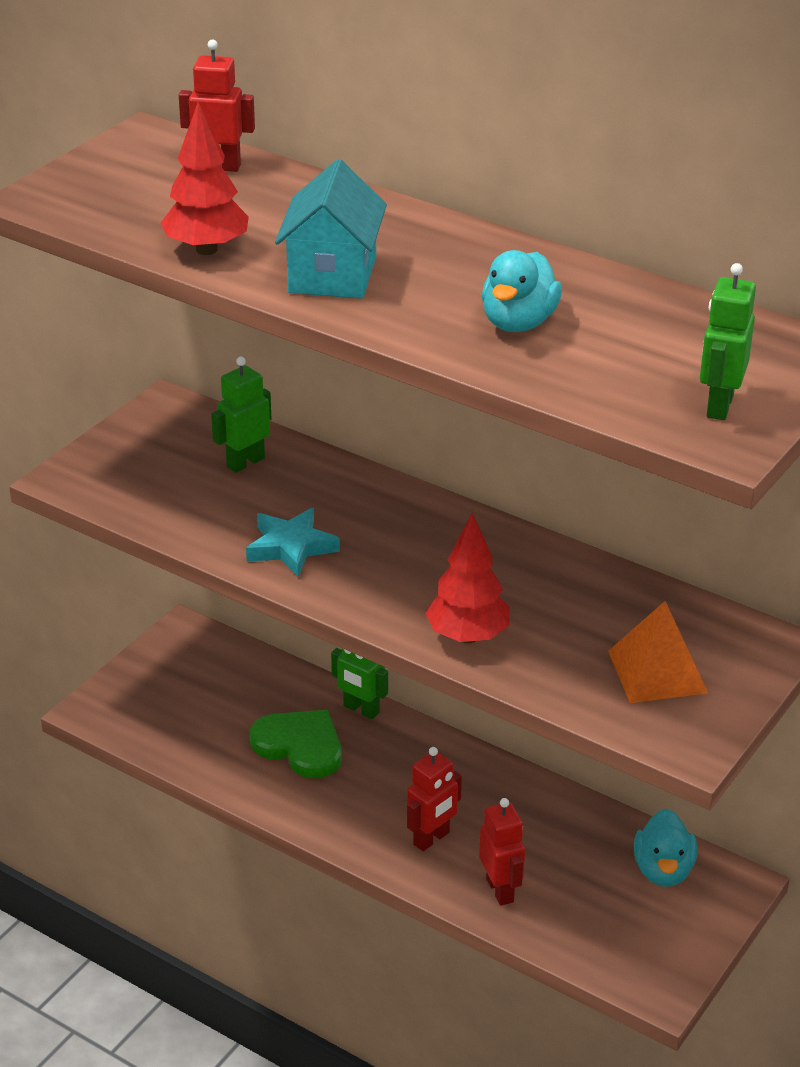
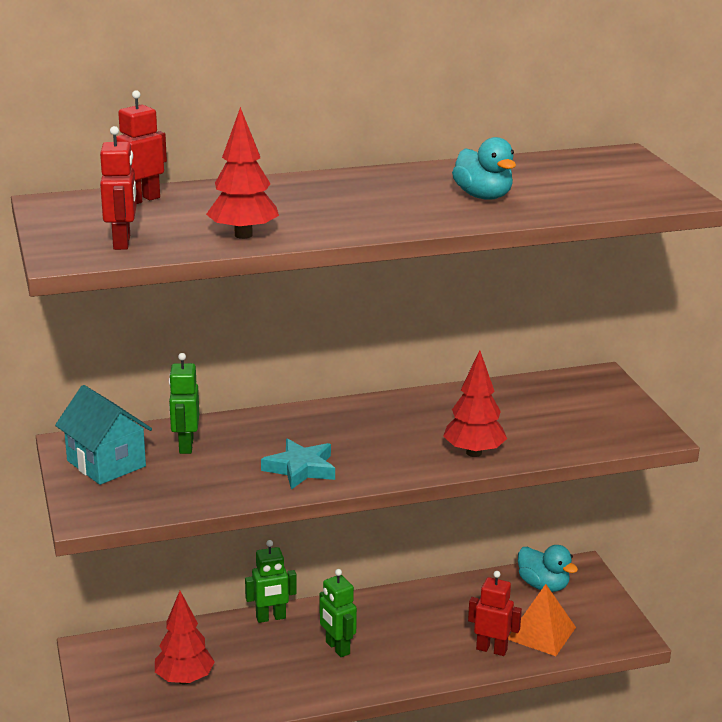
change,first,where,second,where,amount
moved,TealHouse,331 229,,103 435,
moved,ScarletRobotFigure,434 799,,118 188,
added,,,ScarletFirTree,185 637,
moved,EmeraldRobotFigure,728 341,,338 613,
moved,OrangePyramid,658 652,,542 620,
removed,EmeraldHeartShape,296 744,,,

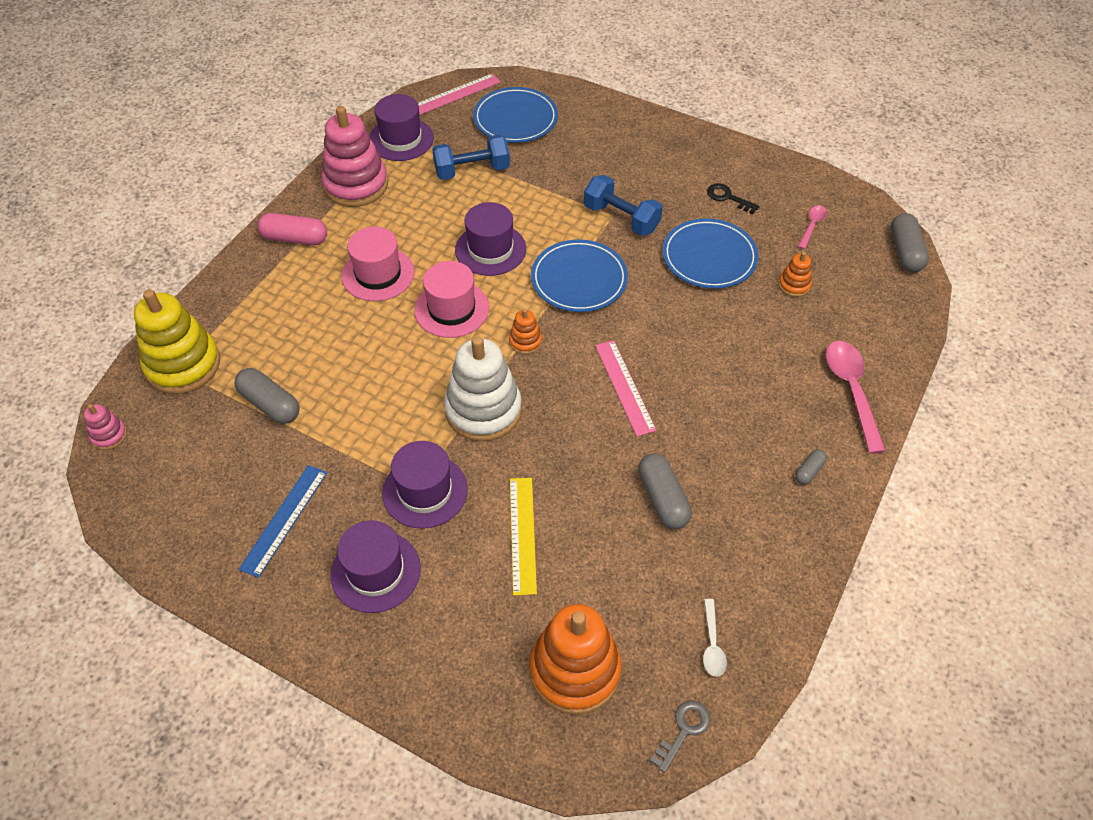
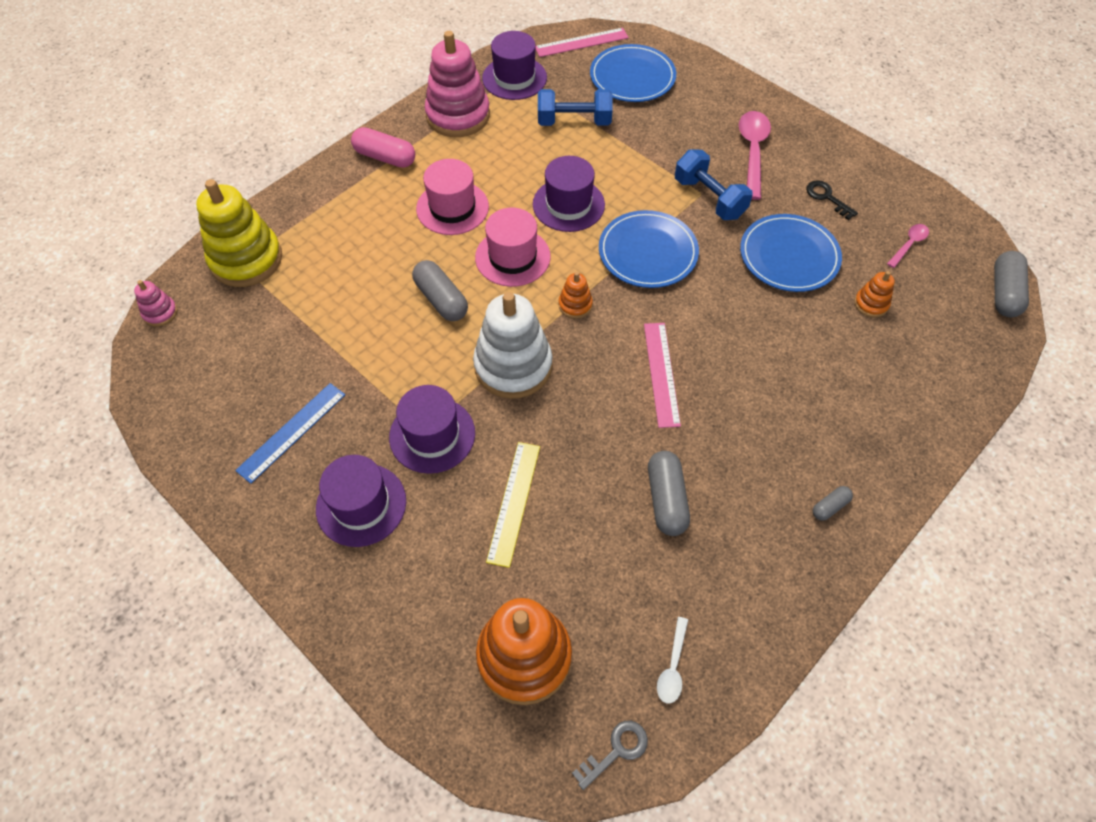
change,first,where,second,where,amount
moved,GrayCapsule,266 396,,440 290,
moved,PinkTablespoon,856 397,,755 155,

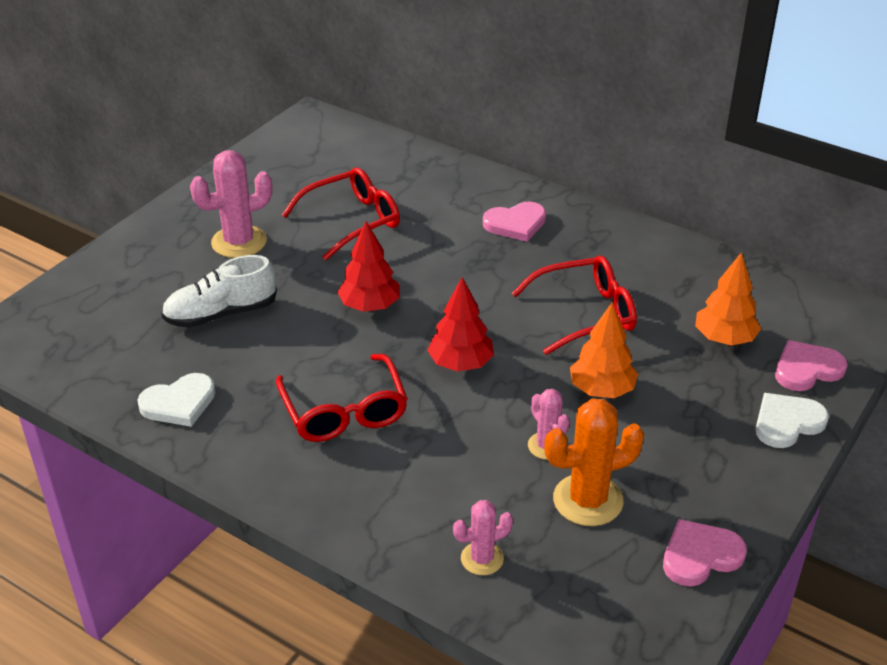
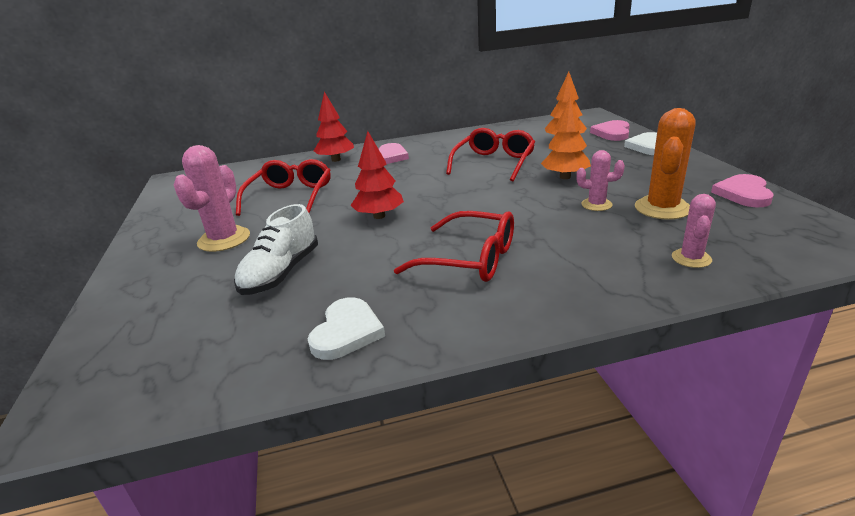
change,first,where,second,where,amount
moved,ScarletFirTree,460 324,,334 127,

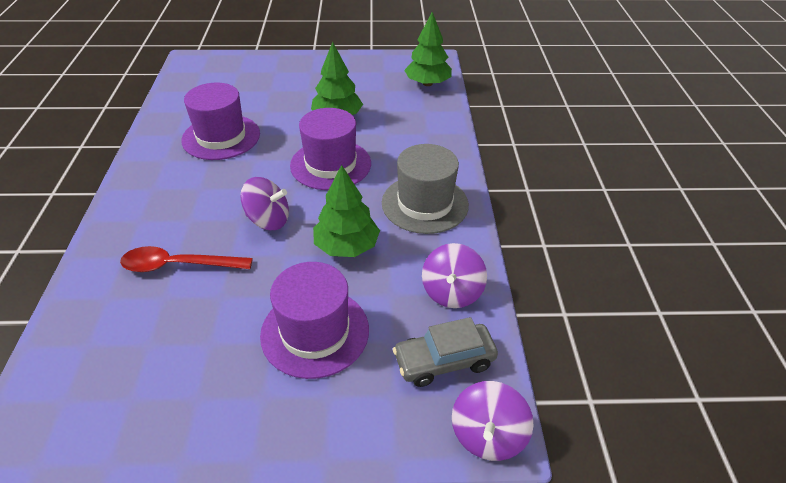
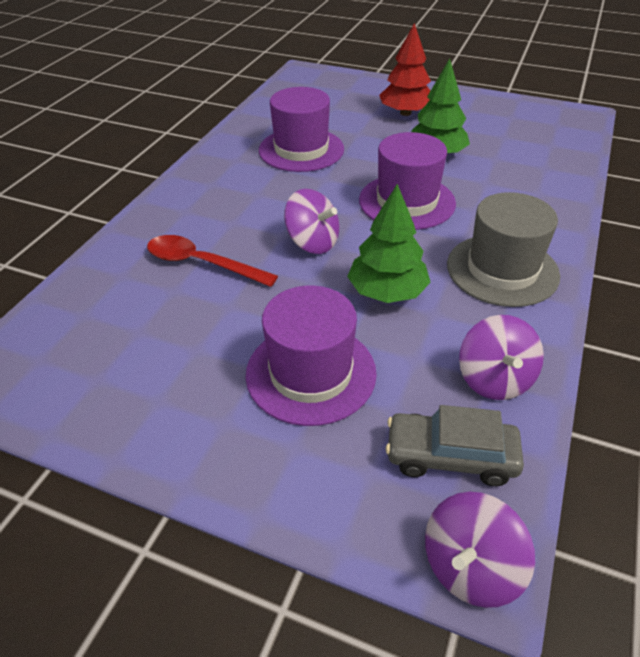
change,first,where,second,where,amount
added,,,ScarletFirTree,405 69,
turned,PurpleSpinningTop,454 275,,501 357,45 degrees counterclockwise
removed,EmeraldFirTree,428 49,,,

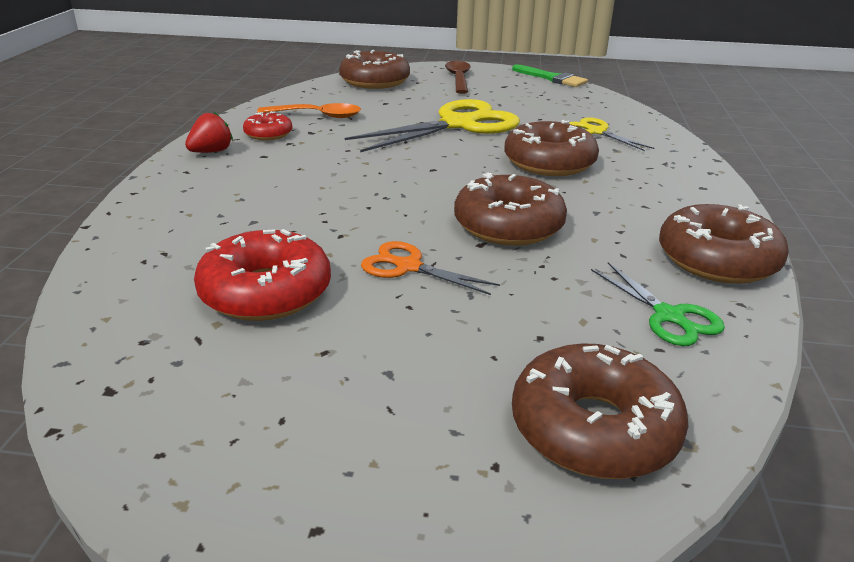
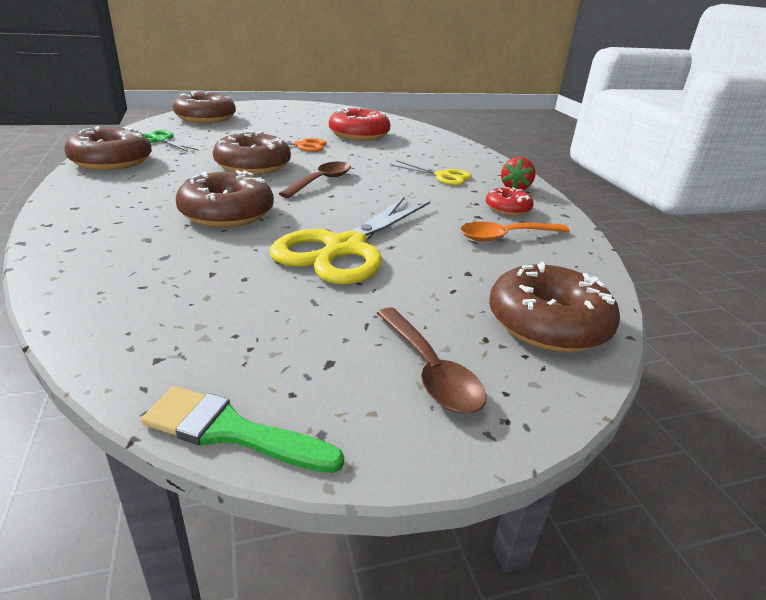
change,first,where,second,where,amount
added,,,BrownTablespoon,315 180,
moved,BrightYellowPairOfScissors,611 134,,431 172,

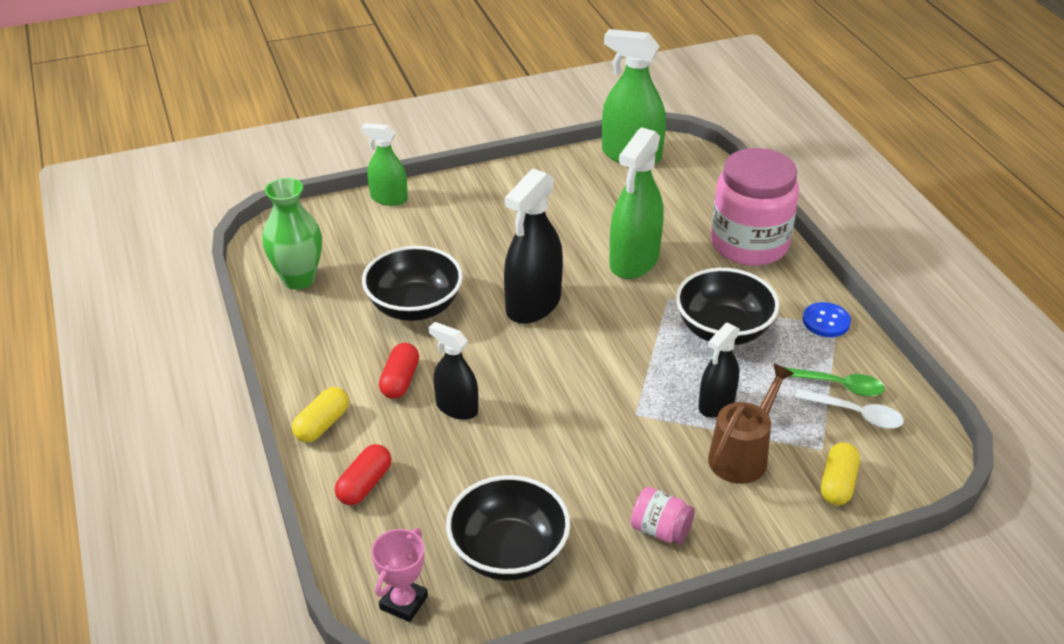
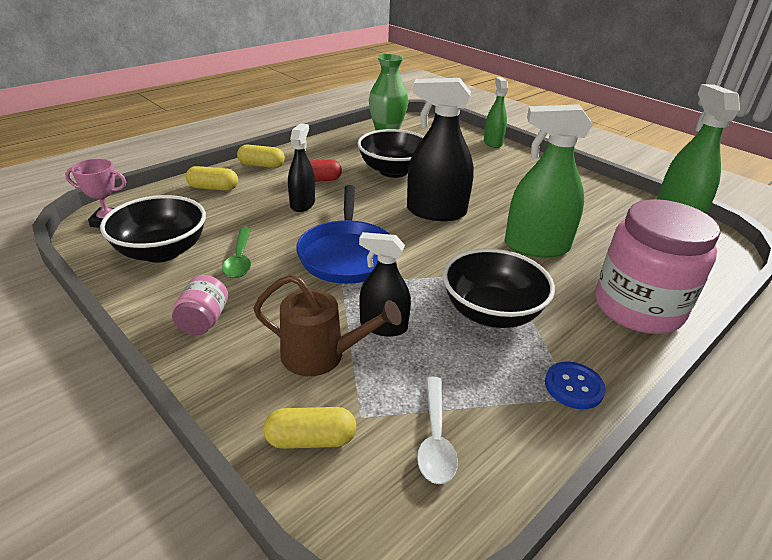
change,first,where,second,where,amount
recoloured,ScarletCapsule,363 474,BrightYellowCapsule,212 178,
moved,EmeraldTablespoon,834 382,,236 252,
added,,,BlueFryingPan,342 234,

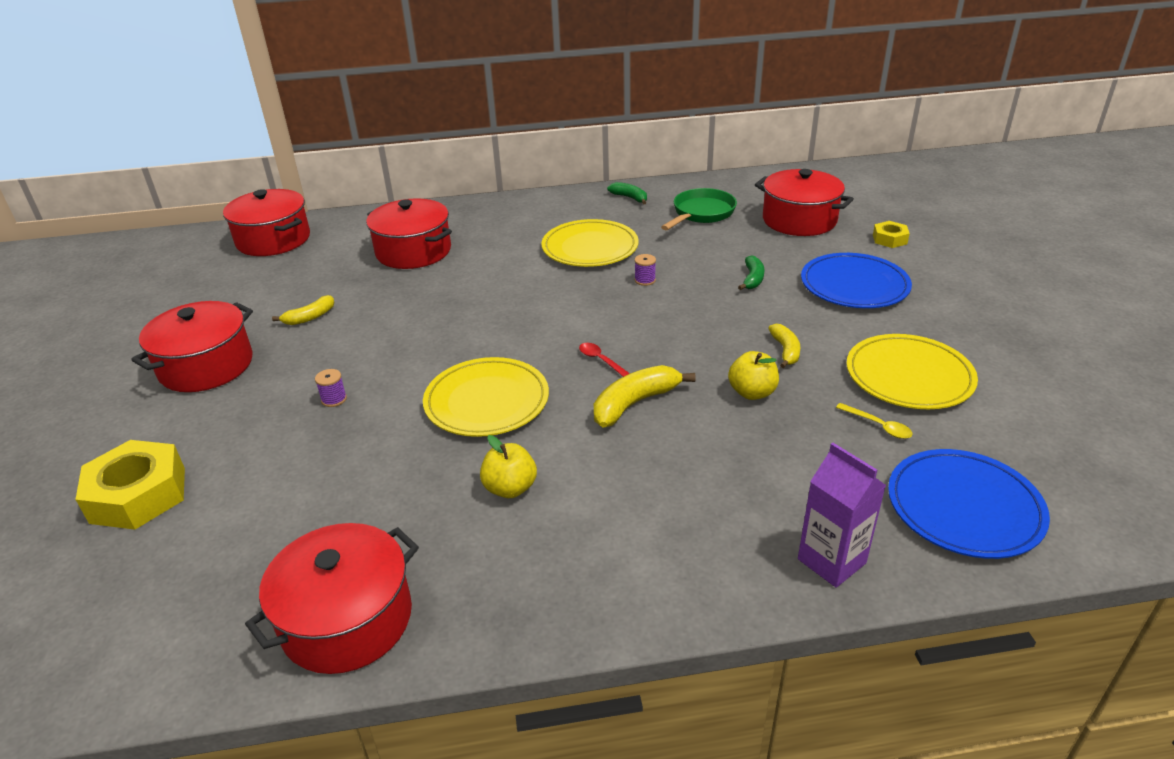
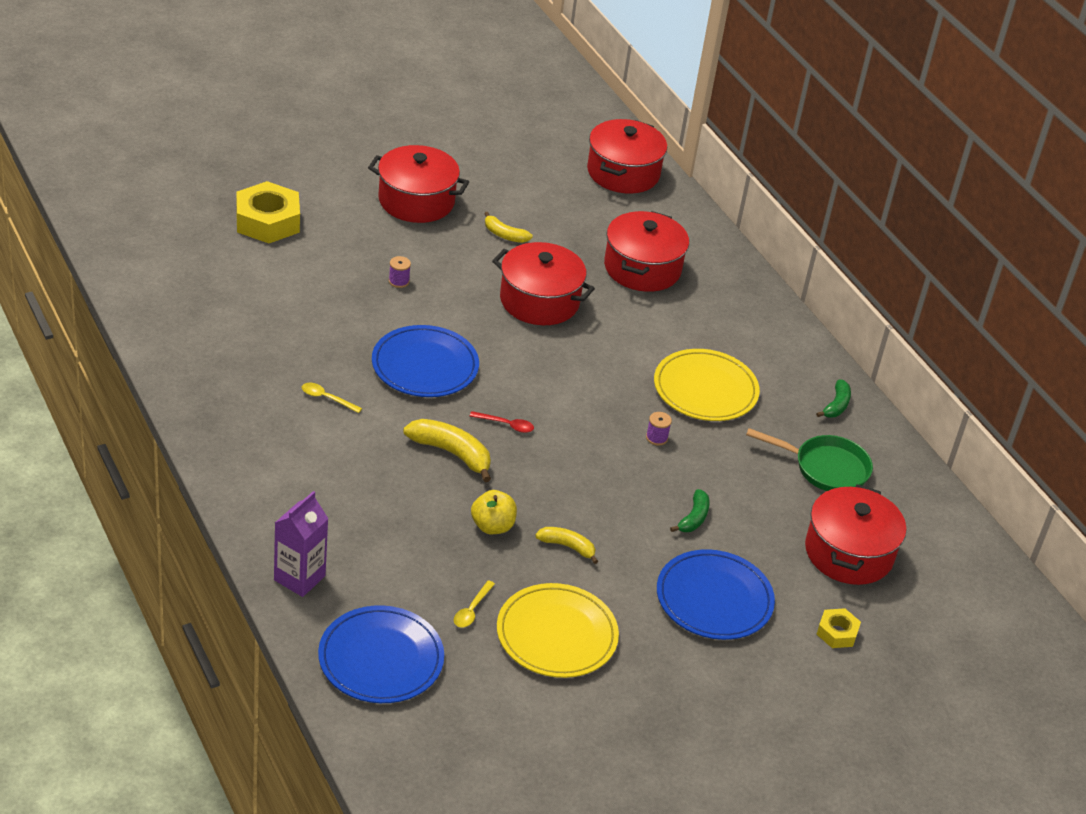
change,first,where,second,where,amount
replaced,BrightYellowToyApple,508 466,BrightYellowTablespoon,332 398,
recoloured,BrightYellowDinnerPlate,486 397,BlueDinnerPlate,425 361,
turned,ScarletTablespoon,604 360,,502 422,75 degrees clockwise
moved,ScarletCookingPot,332 598,,543 283,
turned,BrightYellowToyBanana,784 346,,566 545,135 degrees counterclockwise
turned,EmeraldToyBanana,751 272,,689 510,60 degrees counterclockwise

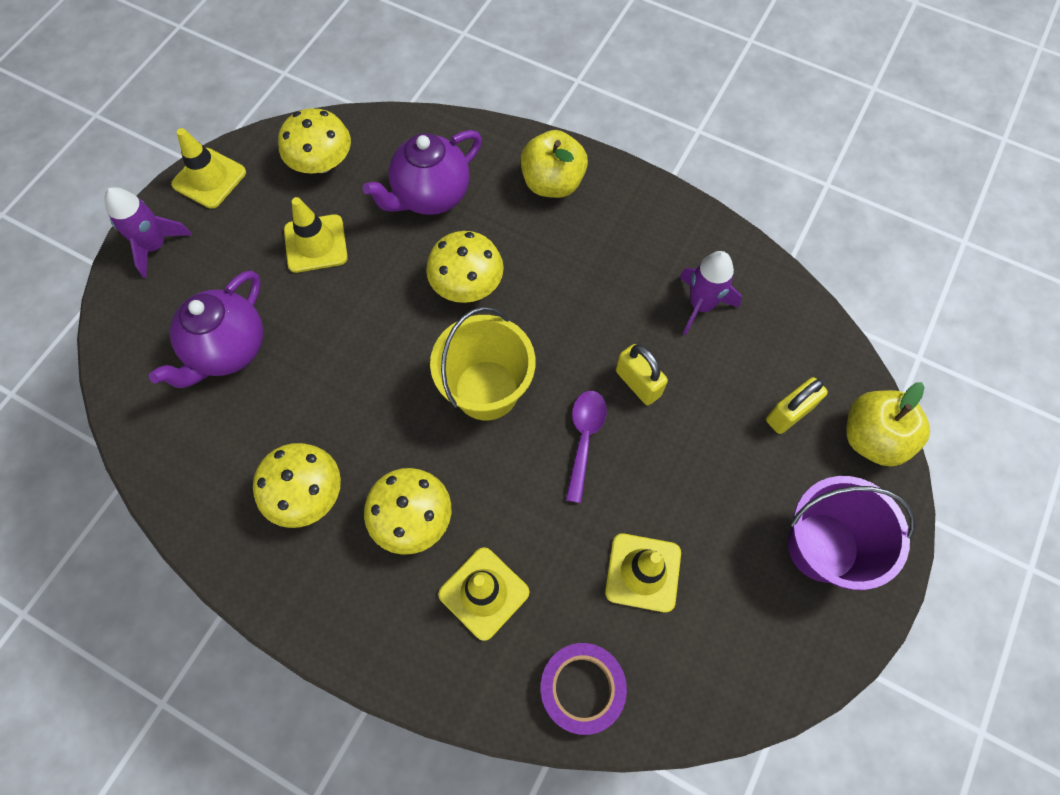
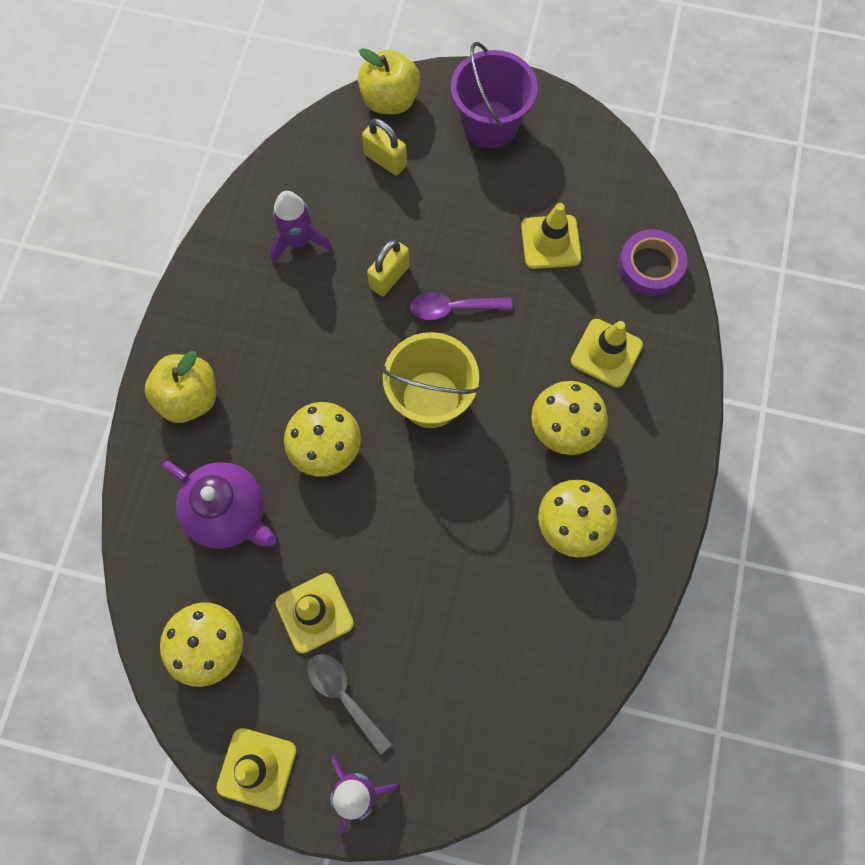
change,first,where,second,where,amount
added,,,GrayTablespoon,349 704,
removed,PurpleChinaTeapot,206 329,,,

